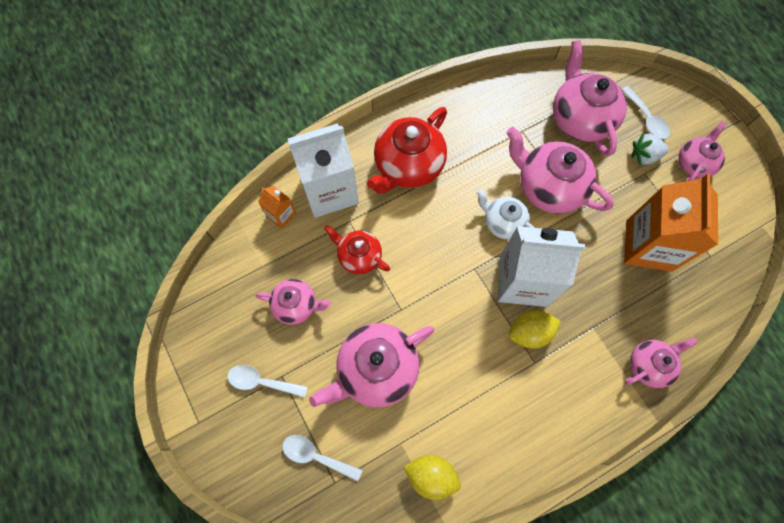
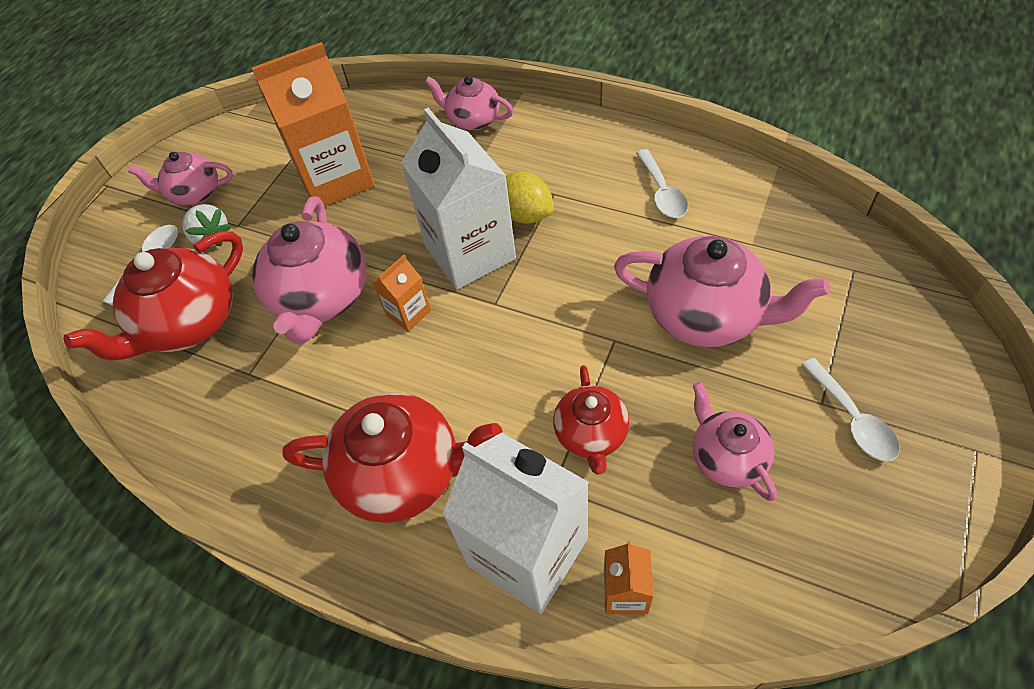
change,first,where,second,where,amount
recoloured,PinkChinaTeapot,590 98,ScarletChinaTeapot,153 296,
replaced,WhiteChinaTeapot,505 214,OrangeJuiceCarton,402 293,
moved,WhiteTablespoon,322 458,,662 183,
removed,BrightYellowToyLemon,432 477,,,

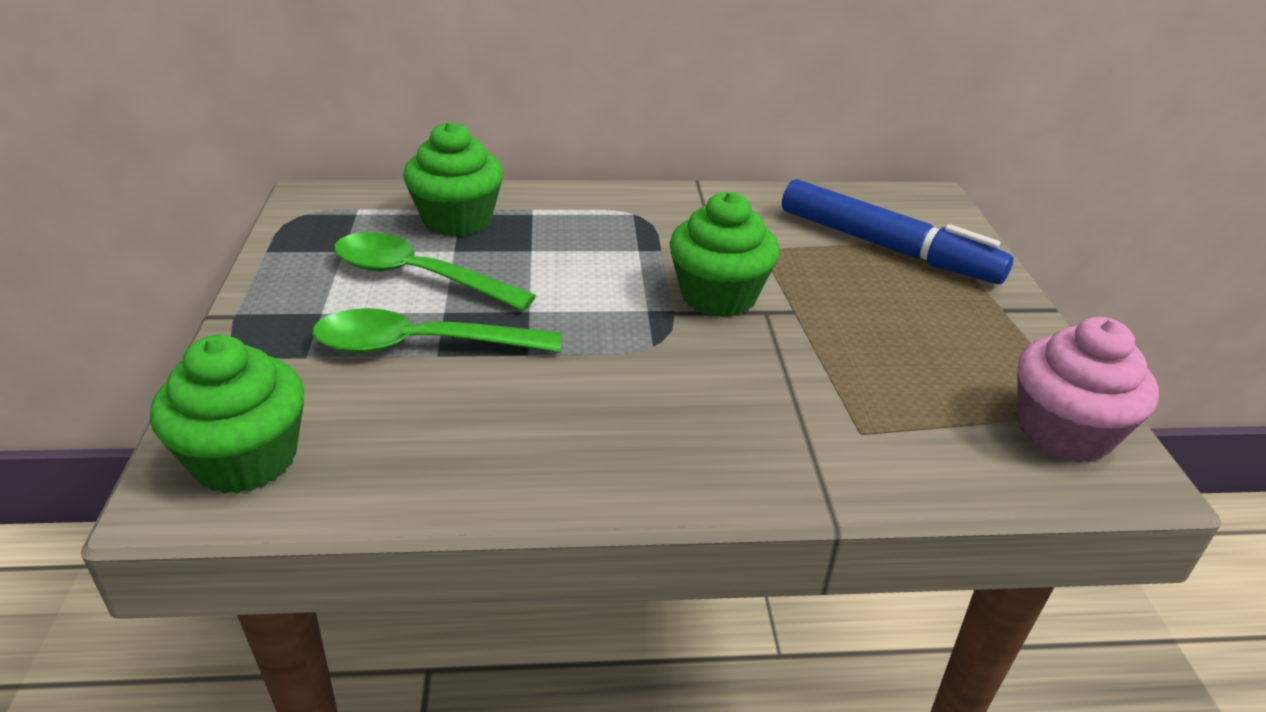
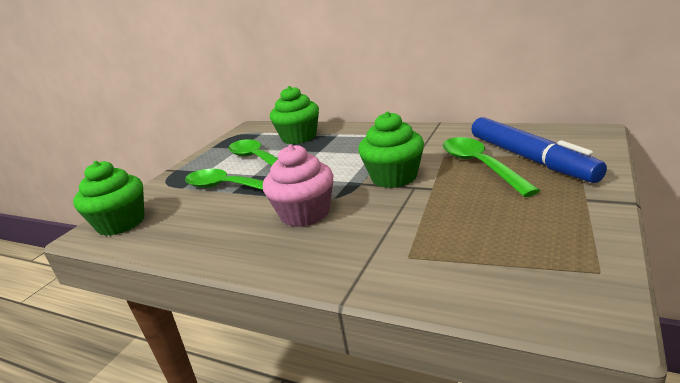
change,first,where,second,where,amount
moved,PinkCupcake,1088 390,,298 185,
added,,,EmeraldTablespoon,491 167,

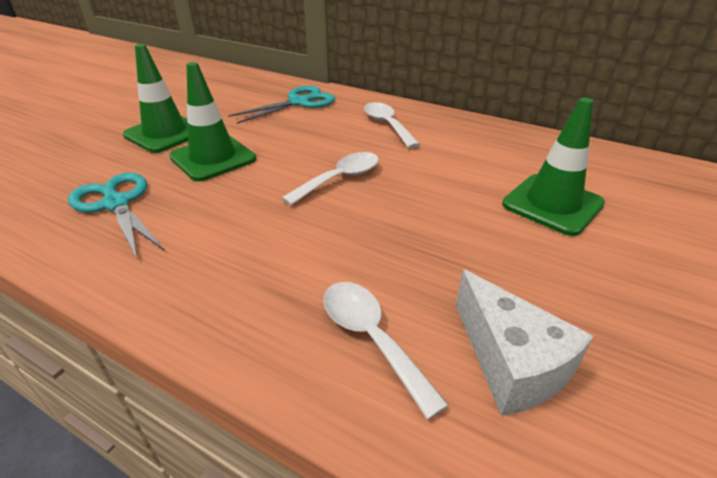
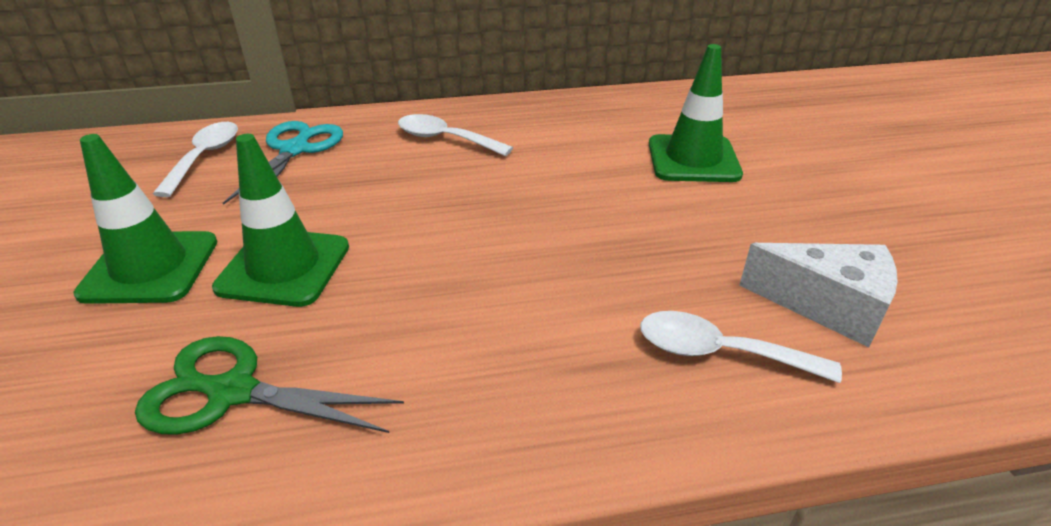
change,first,where,second,where,amount
recoloured,TealPairOfScissors,116 216,EmeraldPairOfScissors,269 385,
moved,WhiteTablespoon,330 179,,195 159,

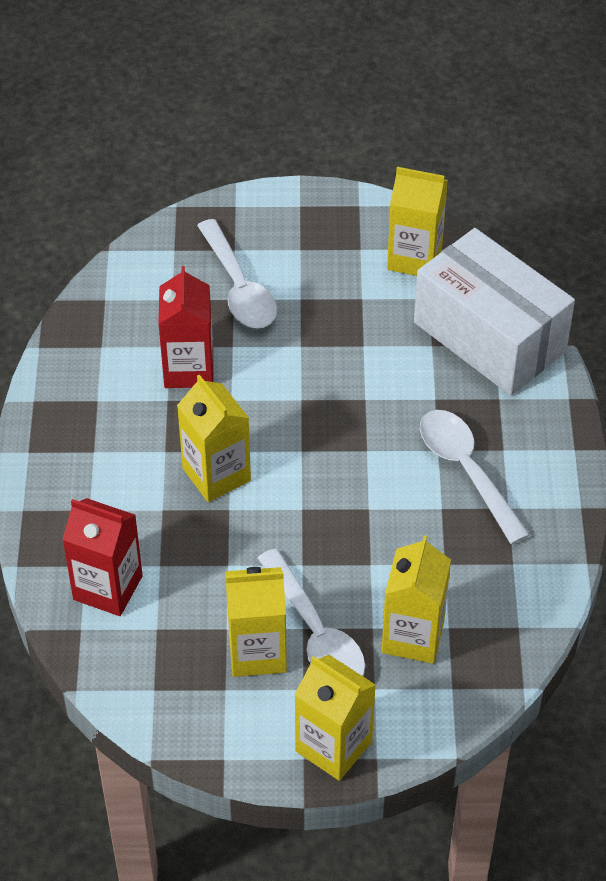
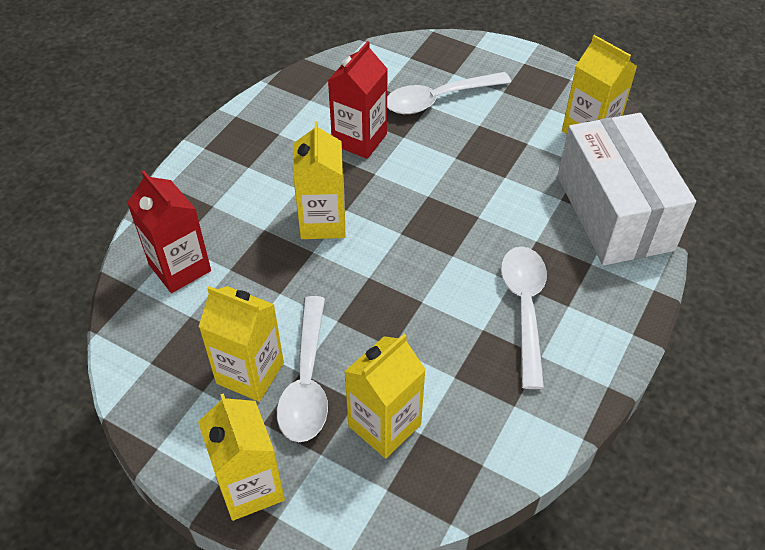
change,first,where,second,where,amount
turned,WhiteTablespoon,237 273,,449 93,60 degrees clockwise

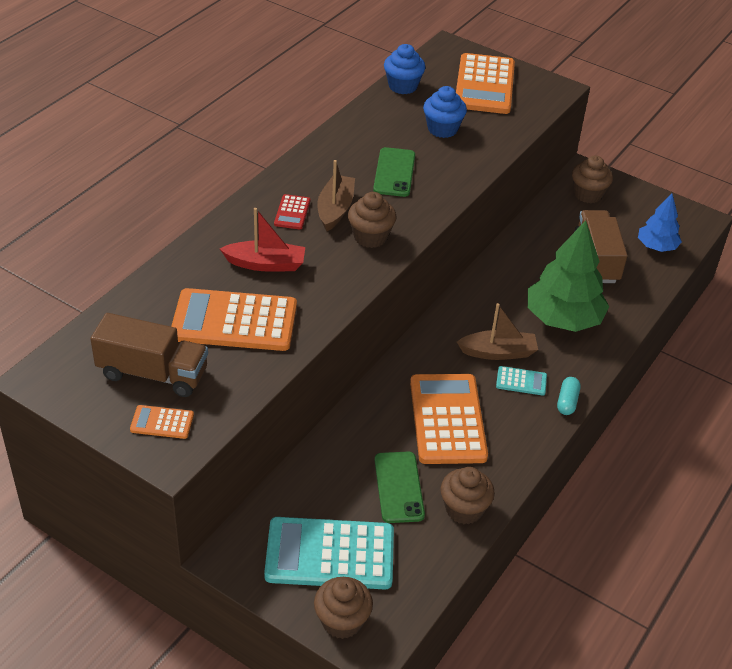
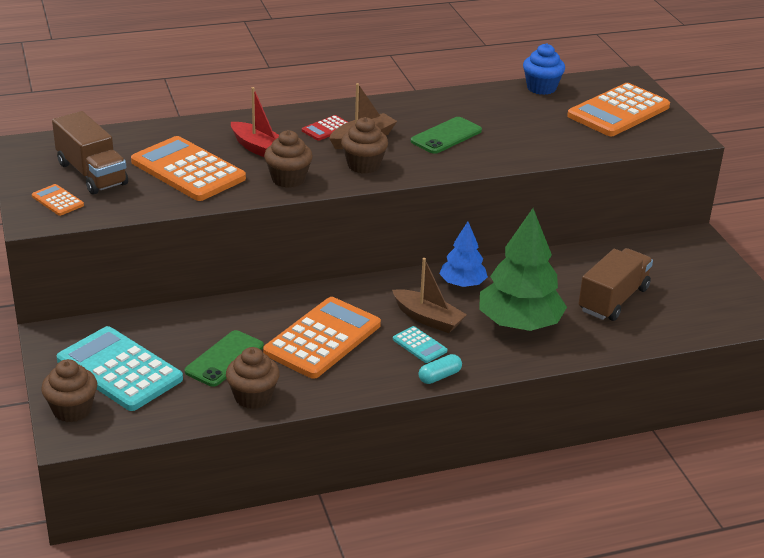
change,first,where,second,where,amount
moved,BrownCupcake,592 179,,288 159,
moved,BlueFirTree,660 223,,463 254,
removed,BlueCupcake,445 112,,,

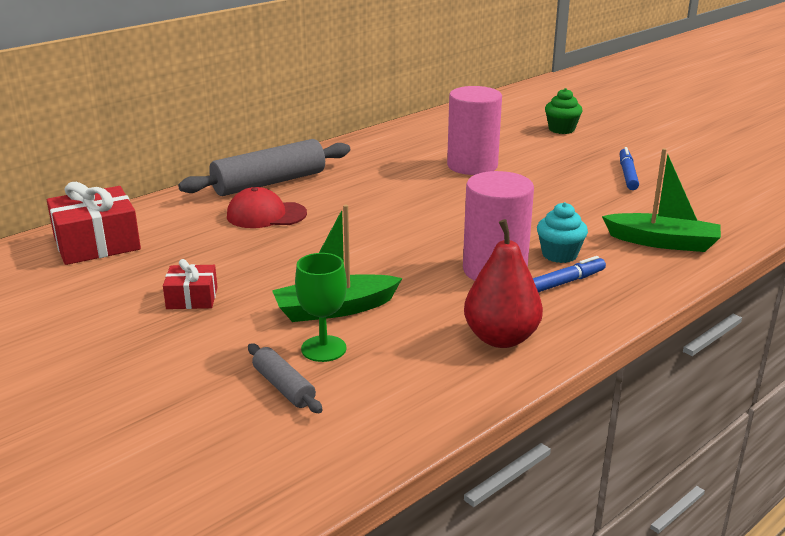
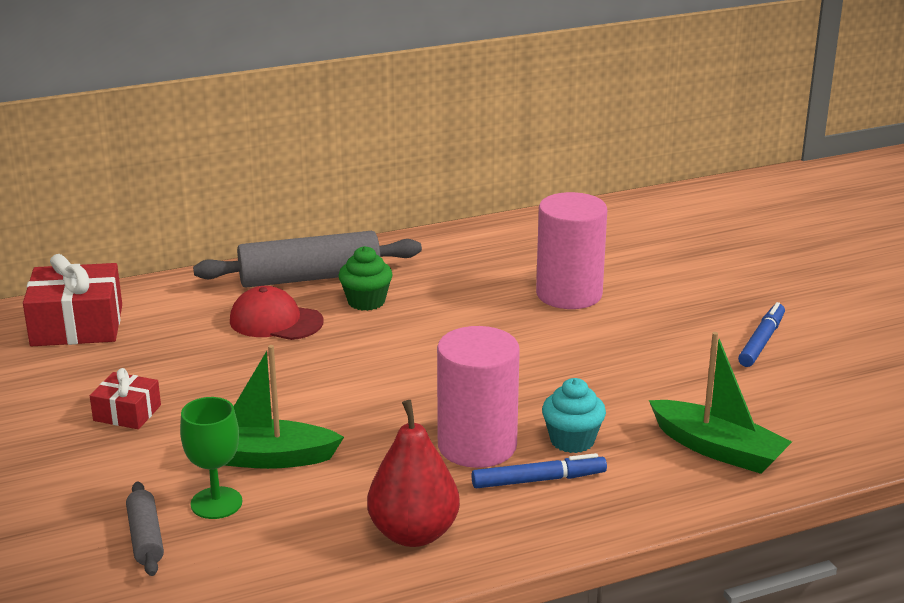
change,first,where,second,where,amount
moved,EmeraldCupcake,564 111,,365 278,

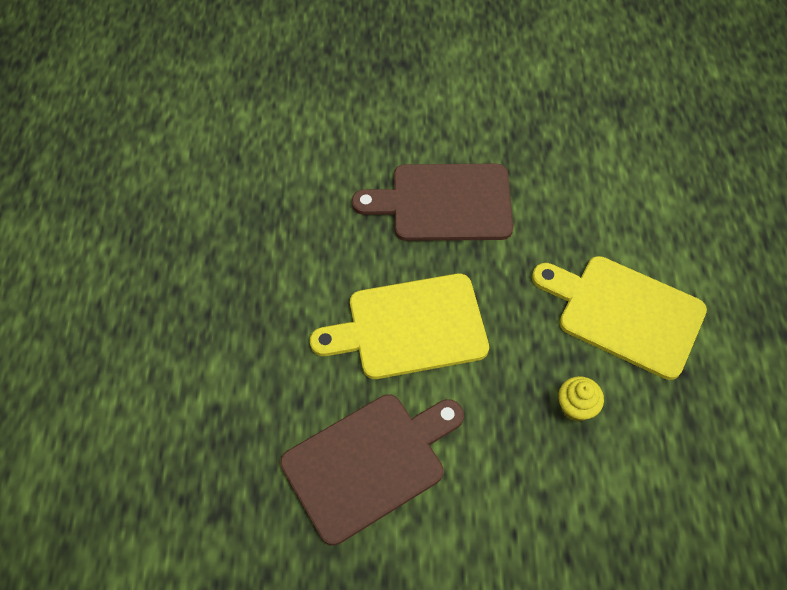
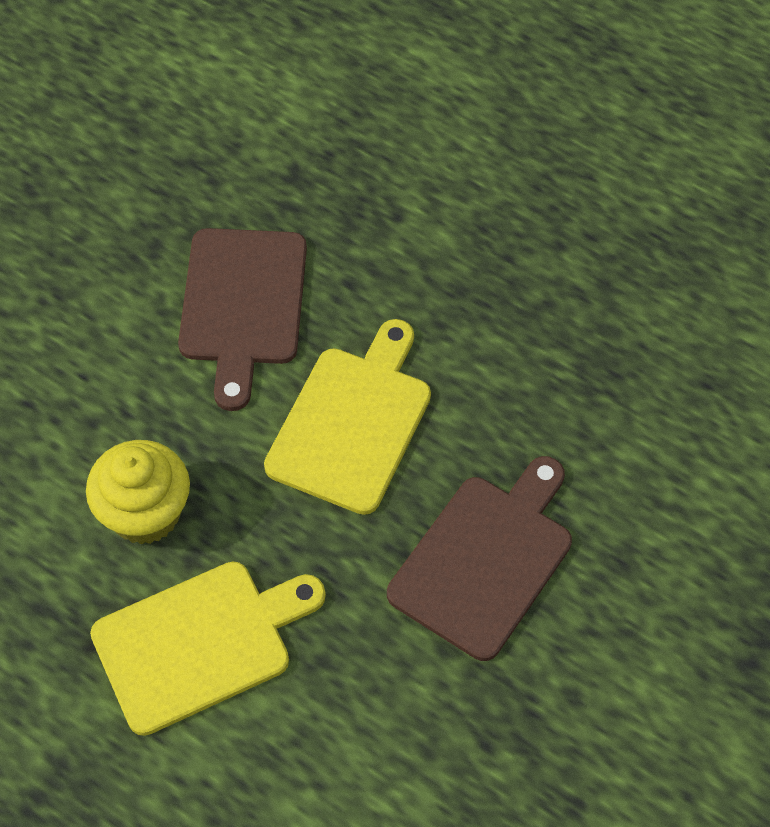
change,first,where,second,where,amount
resized,BrightYellowCupcake,581 399,,138 492,x1.85

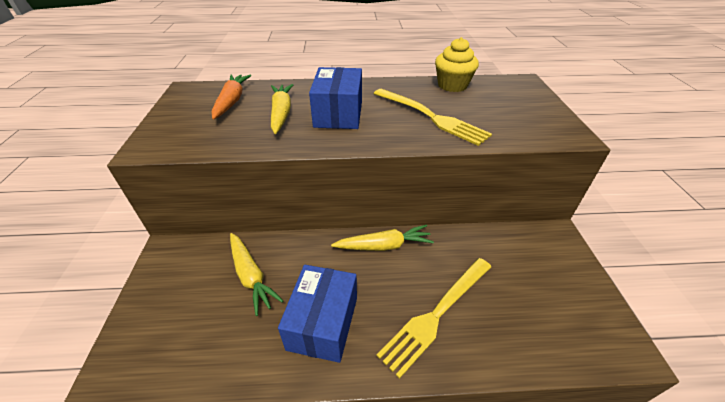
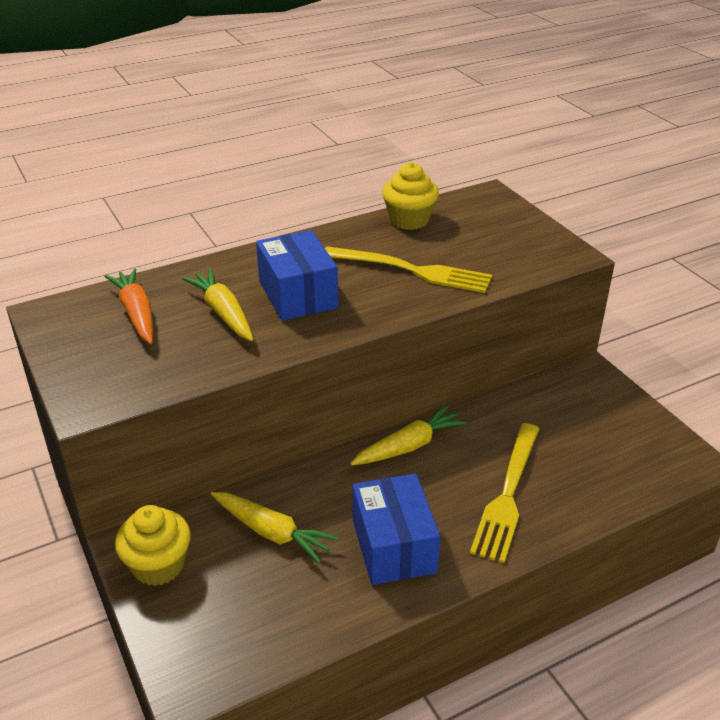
change,first,where,second,where,amount
added,,,BrightYellowCupcake,153 545,

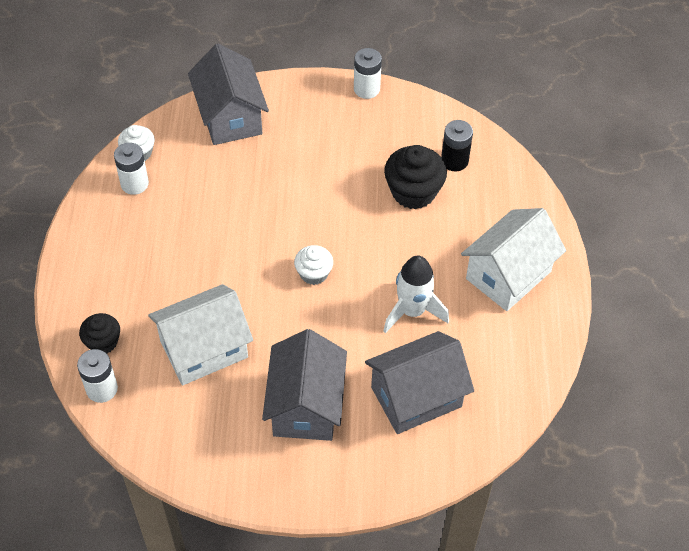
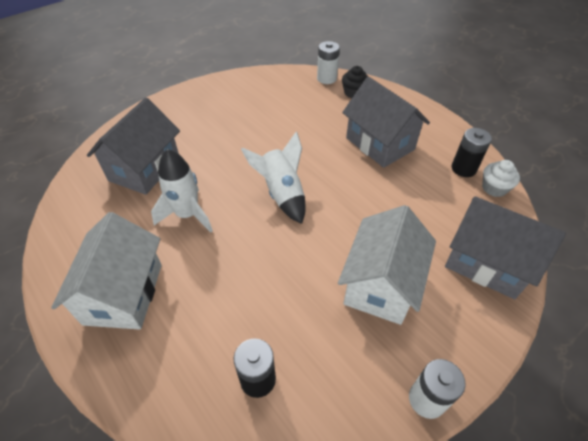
change,first,where,second,where,amount
replaced,WhiteCupcake,313 265,WhiteToyRocket,273 177,
moved,WhiteHouse,200 334,,387 265,
moved,GrayHouse,304 385,,386 122,
recoloured,WhitePowerCell,131 169,BlackPowerCell,472 152,
removed,BlackCupcake,415 177,,,

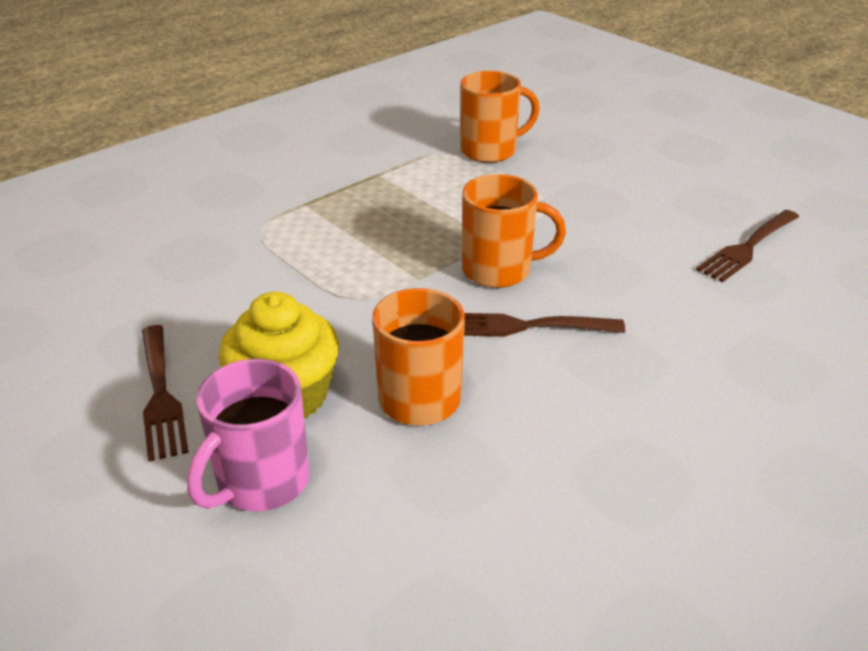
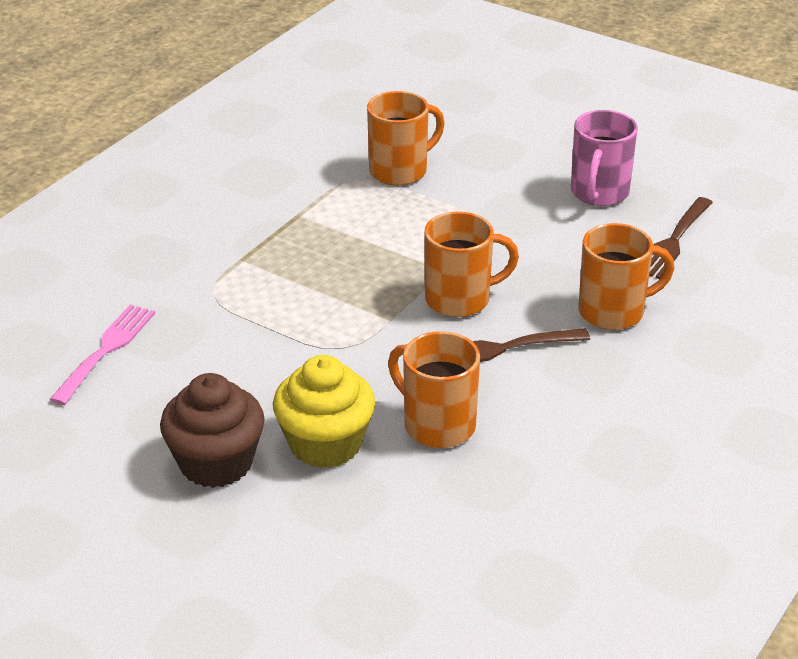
change,first,where,second,where,amount
added,,,PinkDinnerFork,102 355,
replaced,BrownDinnerFork,165 393,BrownCupcake,212 430,
moved,PinkTeaMug,248 435,,604 158,
added,,,OrangeTeaMug,627 276,

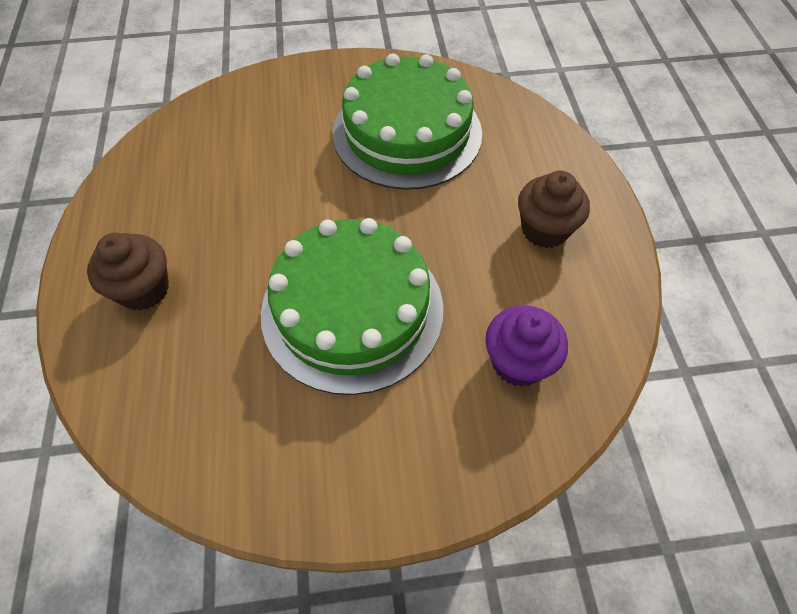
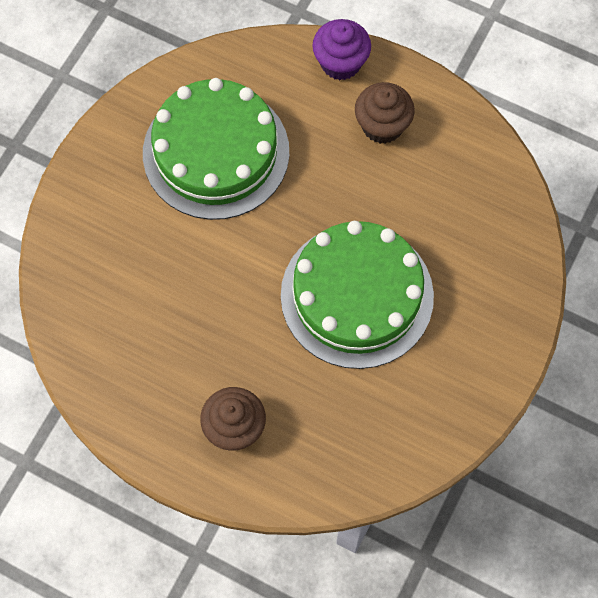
change,first,where,second,where,amount
moved,PurpleCupcake,526 346,,341 49,

